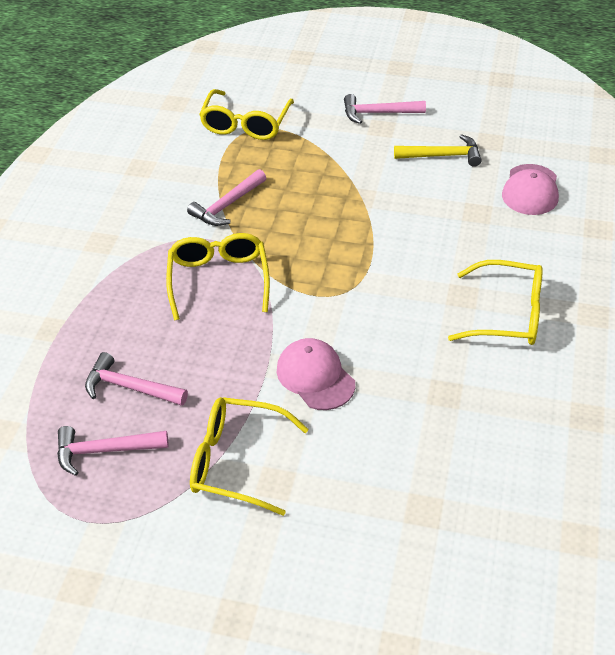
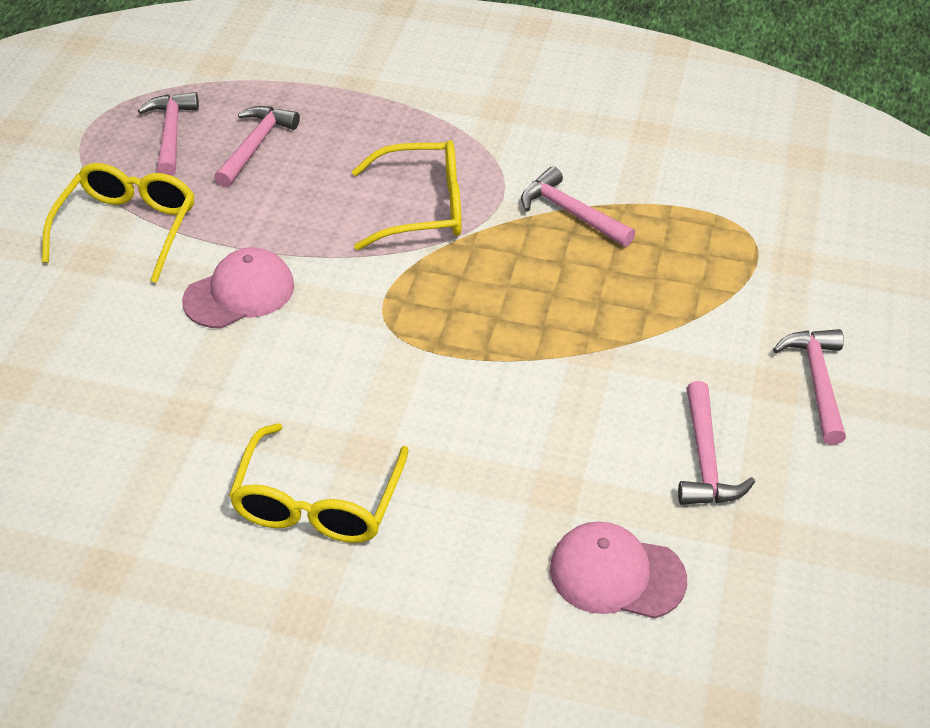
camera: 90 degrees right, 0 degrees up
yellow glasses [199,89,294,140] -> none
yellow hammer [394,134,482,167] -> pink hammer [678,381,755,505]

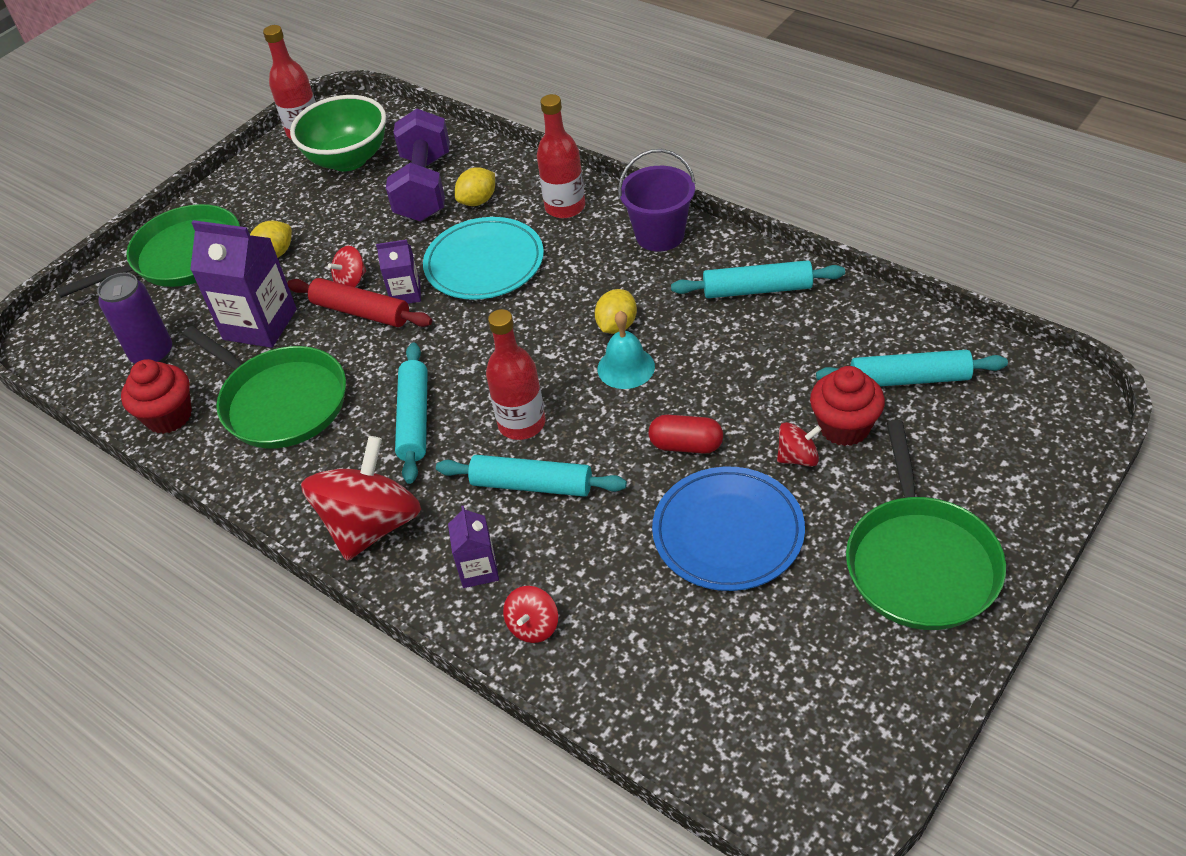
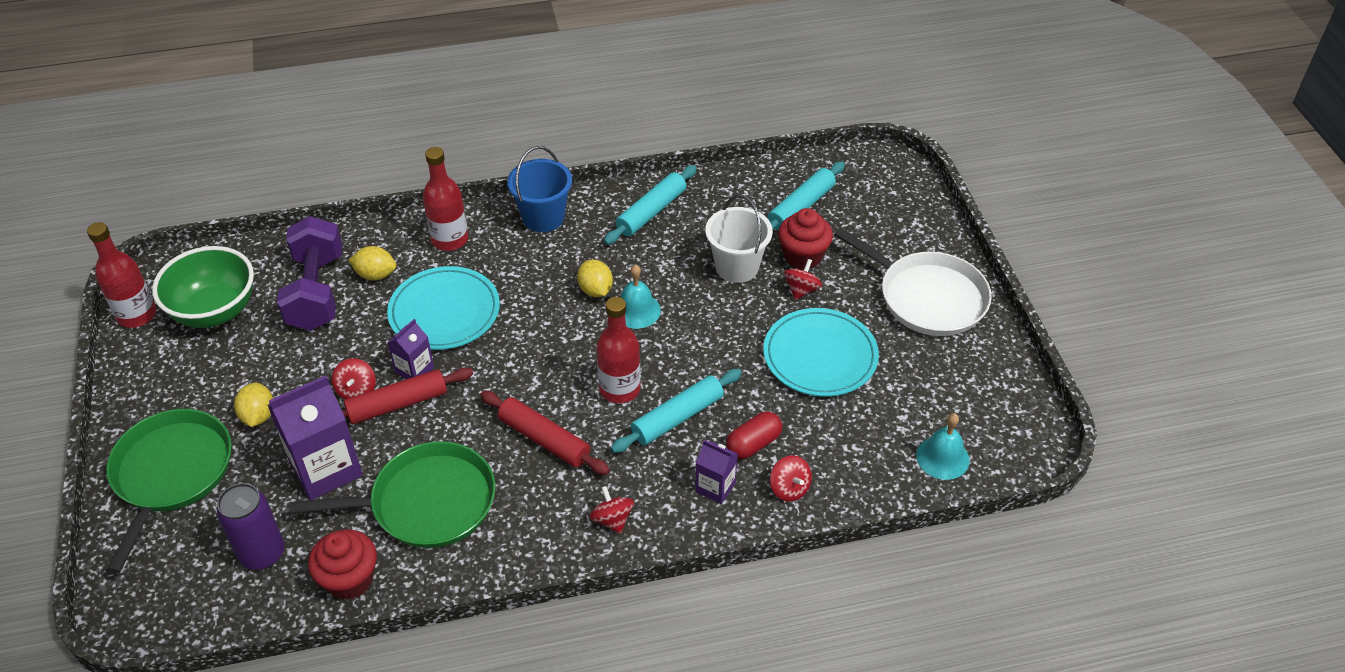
camera: 55 degrees left, 0 degrees up
none -> white bucket [705,195,773,283]
none -> turquoise bell [916,413,970,480]
red capsule [649,415,723,454] -> red capsule [726,412,782,459], relocated
turquoise rolling pin [395,343,428,484] -> red rolling pin [480,391,610,475]
purple bucket [618,149,696,251] -> blue bucket [507,146,572,232]
blue plate [652,467,805,591] -> turquoise plate [763,308,879,397]
green pan [846,420,1006,630] -> white pan [834,228,992,336]
purple dumbbell [386,109,450,221] -> purple dumbbell [277,216,343,331], 45 degrees clockwise
yellow lemon [455,167,495,206] -> yellow lemon [348,246,397,281], 75 degrees counterclockwise
red spinning top [301,436,421,561] -> red spinning top [589,486,634,534], x0.46

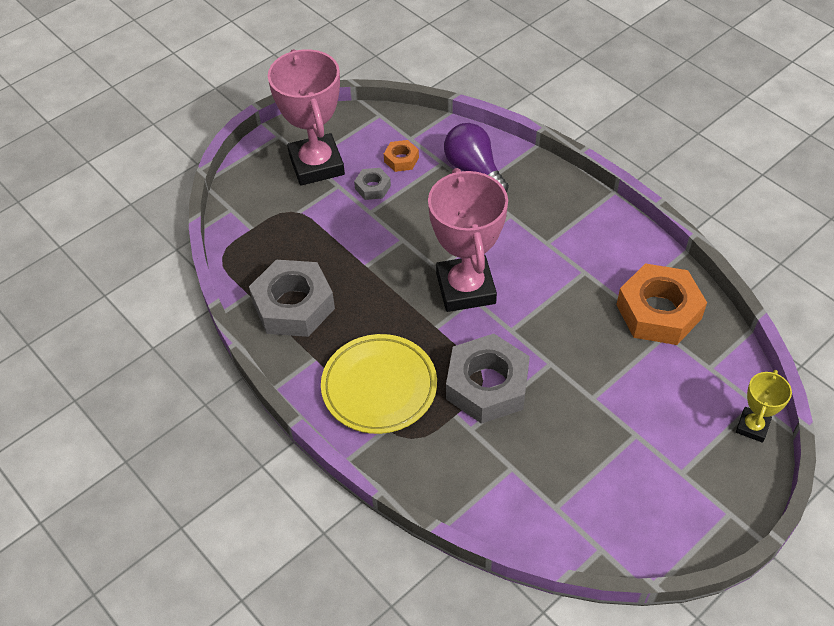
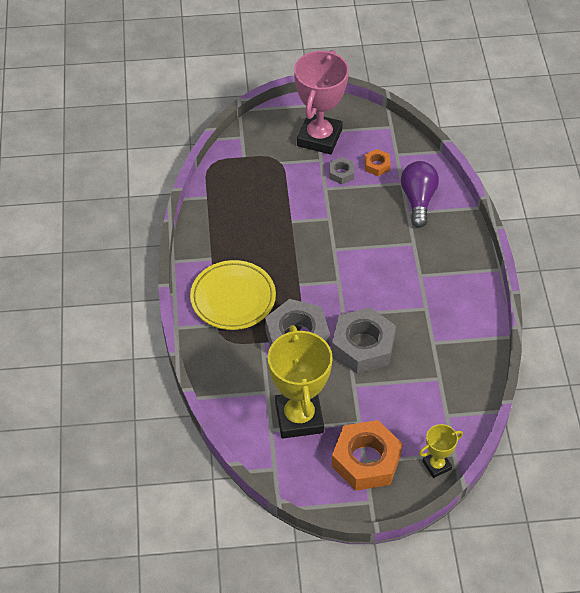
camera: 35 degrees right, 0 degrees up
pink trophy [428,168,508,312] -> none
none -> yellow trophy [268,325,333,439]
grey nut [249,260,335,337] -> grey nut [332,307,396,374], relocated
orange nut [616,263,707,345] -> orange nut [332,420,402,491], relocated

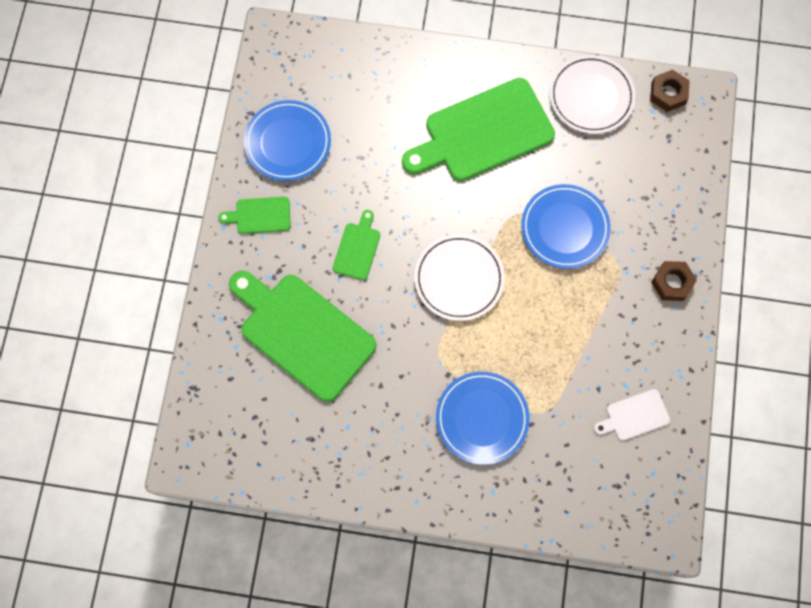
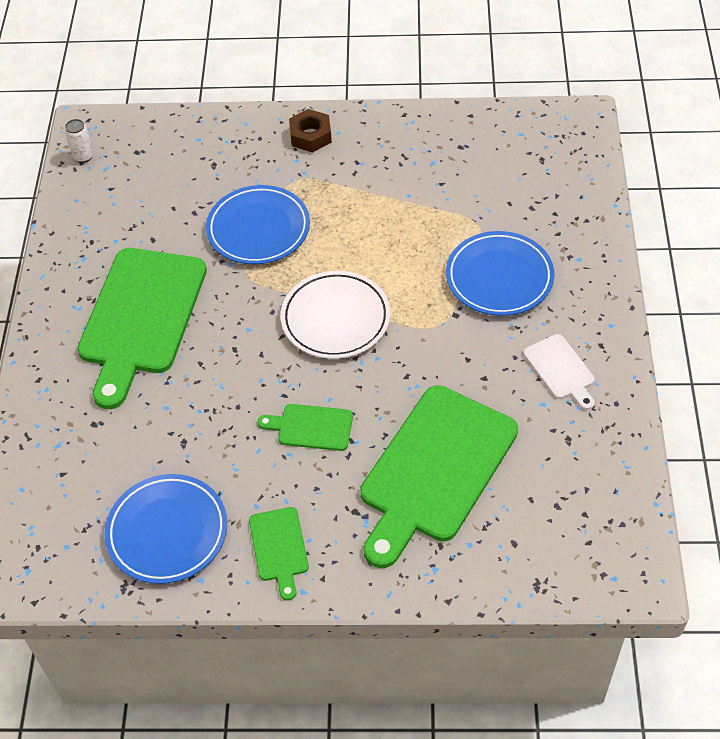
camera: 95 degrees left, 20 degrees down
white plate [549,55,636,134] -> none
white cutting board [594,389,670,441] -> white cutting board [523,334,595,410], relocated
brown nut [650,70,690,112] -> white can [65,119,94,163]
green cutting board [402,78,555,181] -> green cutting board [77,248,207,409], 45 degrees clockwise

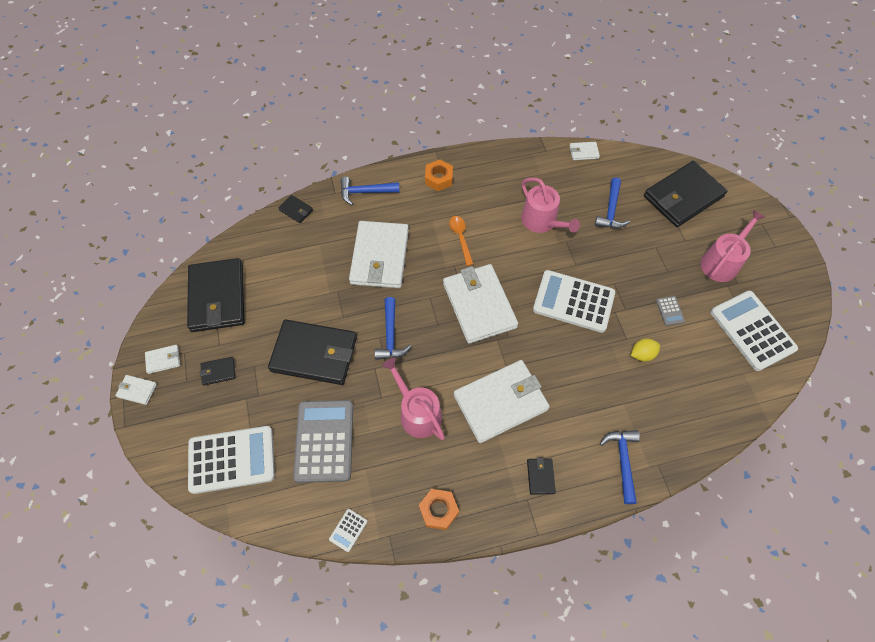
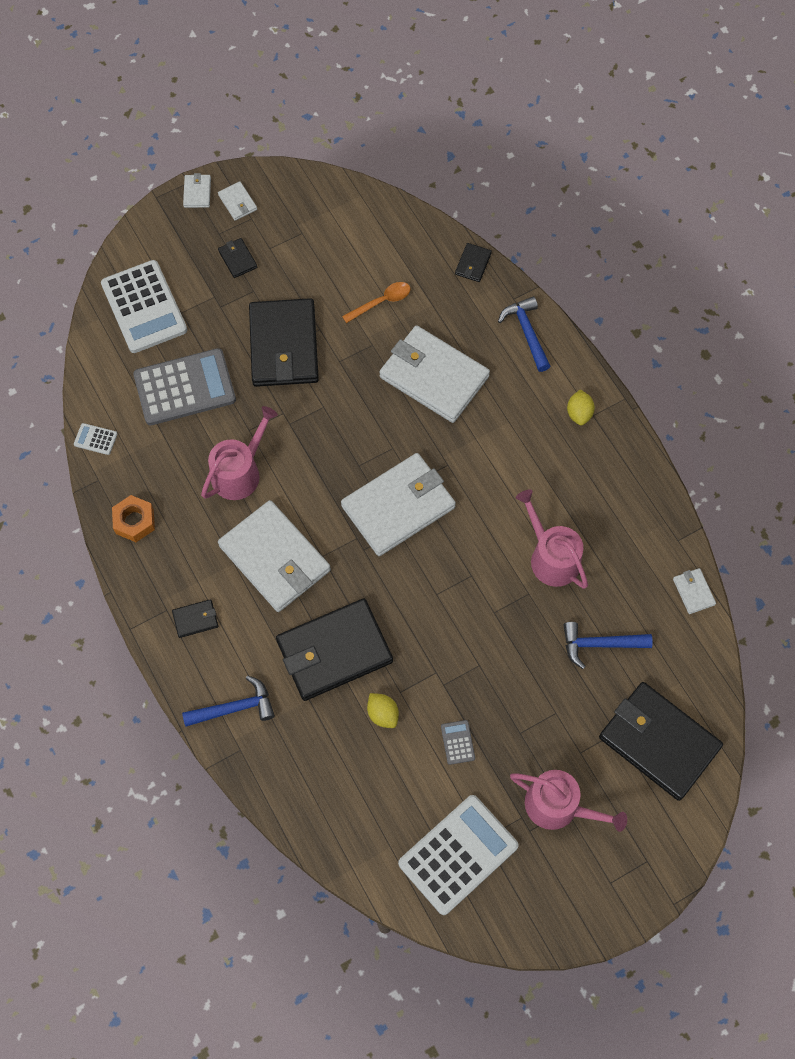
camera: 75 degrees right, 5 degrees up
blue hammer [374,297,412,360] -> none
white calculator [533,270,615,333] -> none
black wallet [187,258,244,332] -> black wallet [276,599,393,701], relocated
orange spoon [449,216,473,266] -> orange spoon [342,282,410,323], relocated
orange nut [425,159,453,191] -> yellow lemon [567,390,595,425]
white wallet [349,221,409,288] -> white wallet [379,325,490,423], 45 degrees clockwise
pink watering can [521,178,580,233] -> pink watering can [516,490,588,589], 105 degrees clockwise
grey calculator [656,296,685,326] -> grey calculator [441,720,475,765], 105 degrees clockwise

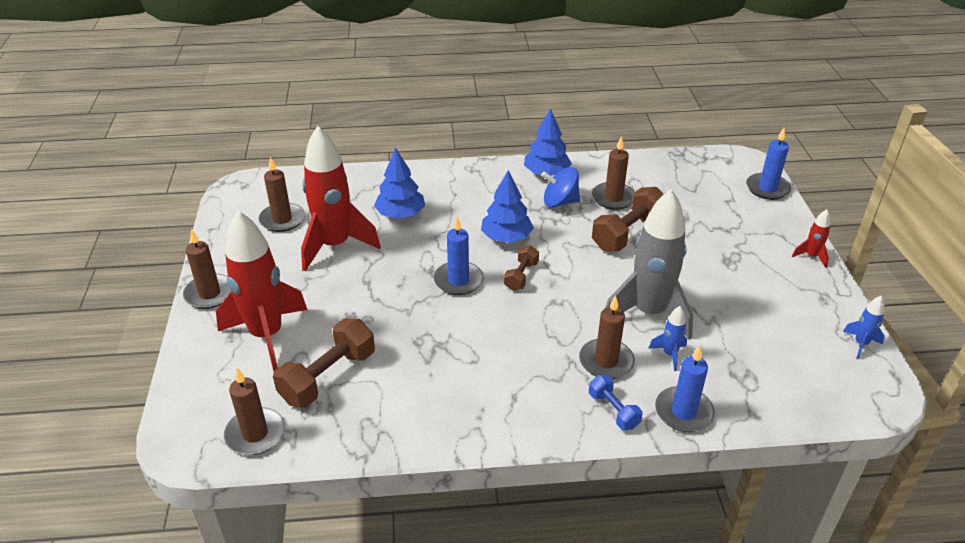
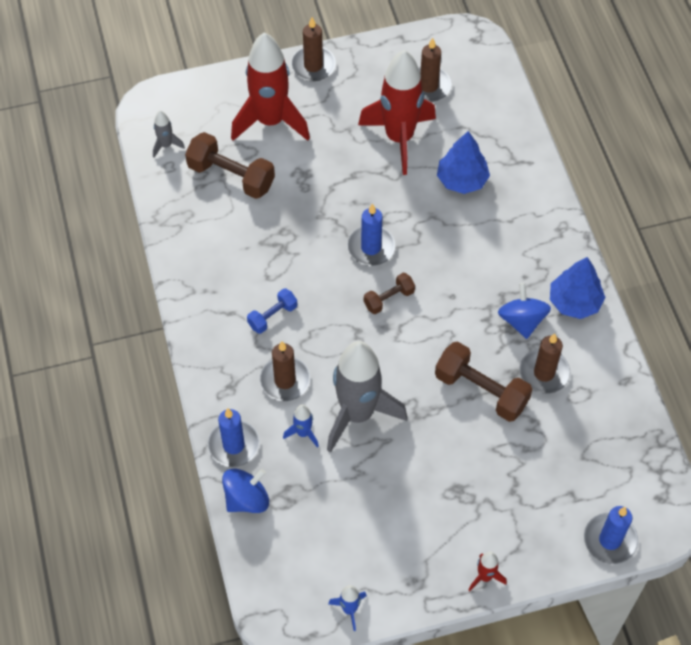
camera: 80 degrees right, 20 degrees up
blue tree [481,170,534,243] -> none
none -> blue spinning top [222,468,269,513]
blue dumbbell [589,375,643,430] -> blue dumbbell [247,288,297,334], relocated
brown candle [224,368,285,455] -> grey rocket [153,111,185,158]
brown dumbbell [504,245,539,291] -> brown dumbbell [364,273,415,314], 45 degrees counterclockwise

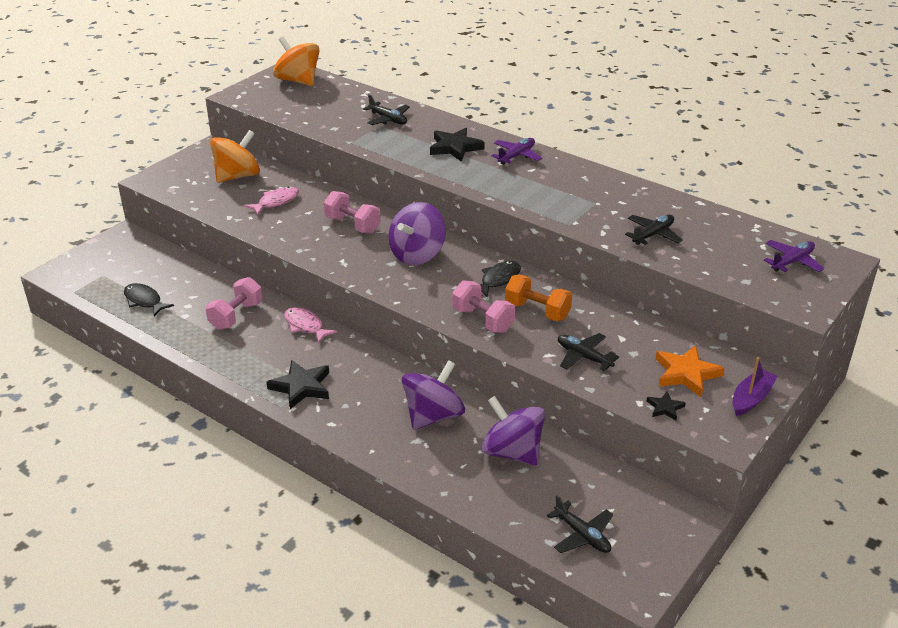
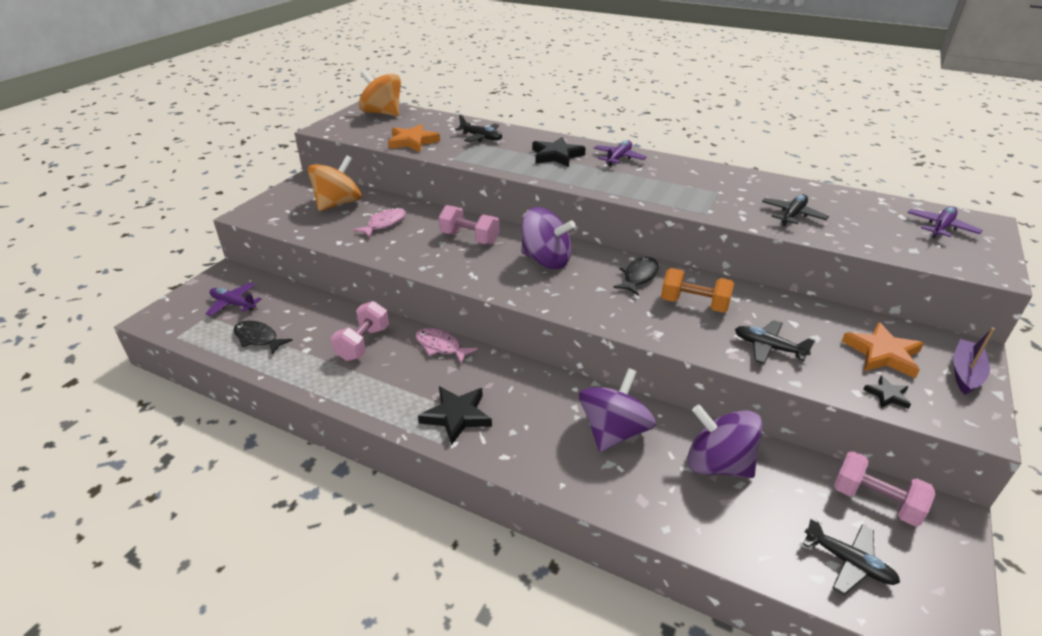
camera: 10 degrees left, 0 degrees up
none -> purple plane [205,283,262,316]
none -> orange star [388,124,440,152]
pink dumbbell [452,280,515,333] -> pink dumbbell [834,451,935,526], relocated
purple spinning top [389,202,446,265] -> purple spinning top [521,207,575,269], 90 degrees counterclockwise

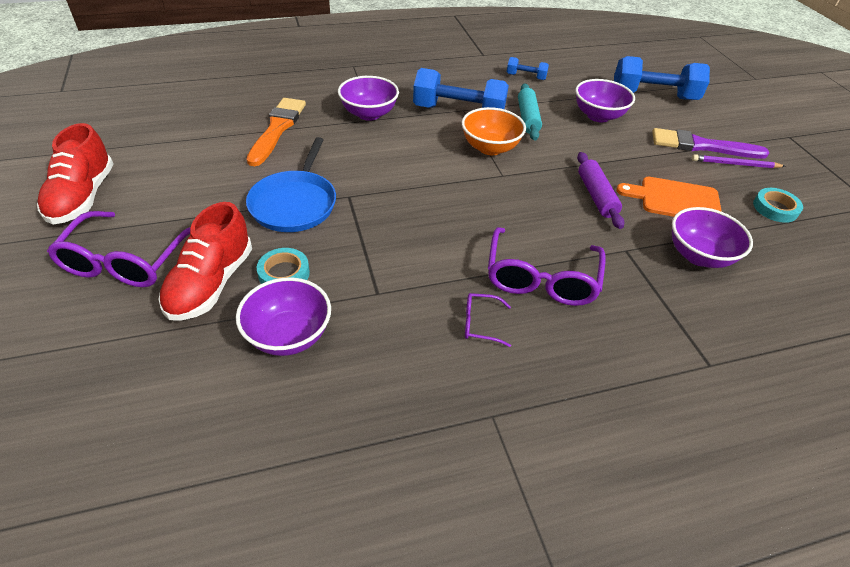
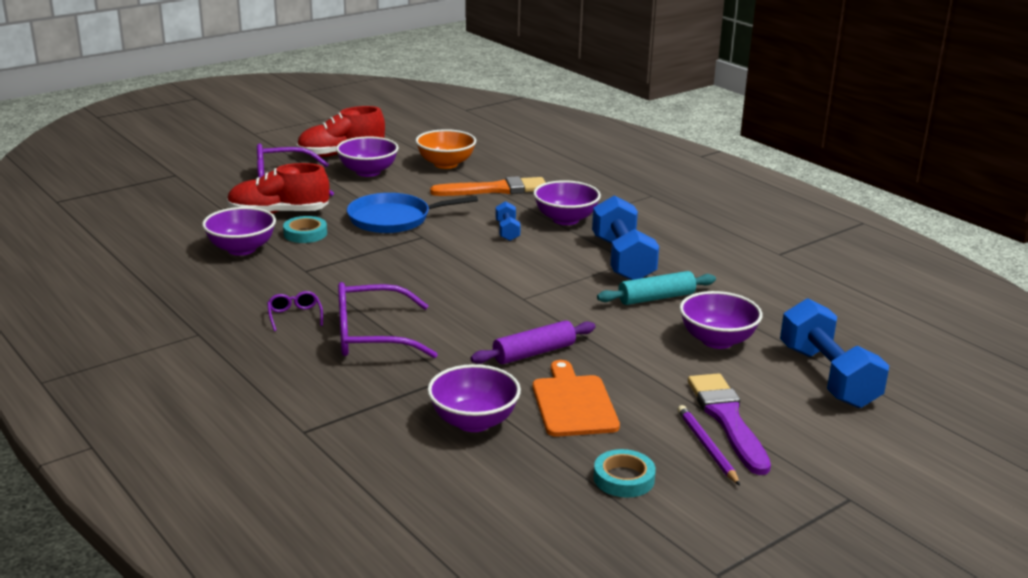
camera: 70 degrees right, 20 degrees down
none -> purple bowl [336,136,399,177]
orange bowl [462,107,526,155] -> orange bowl [415,129,476,169], relocated
blue dumbbell [507,57,549,80] -> blue dumbbell [495,201,521,241], relocated

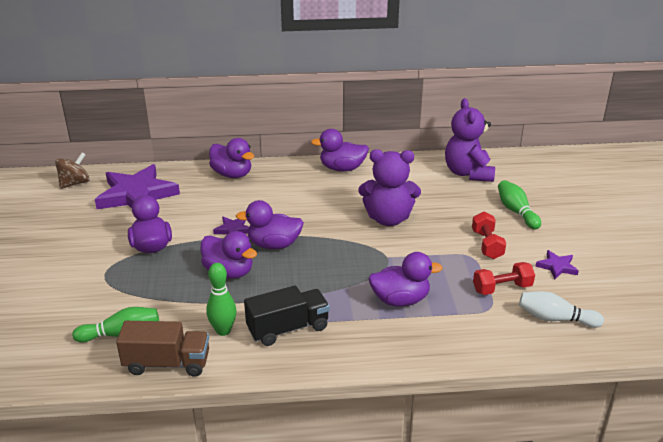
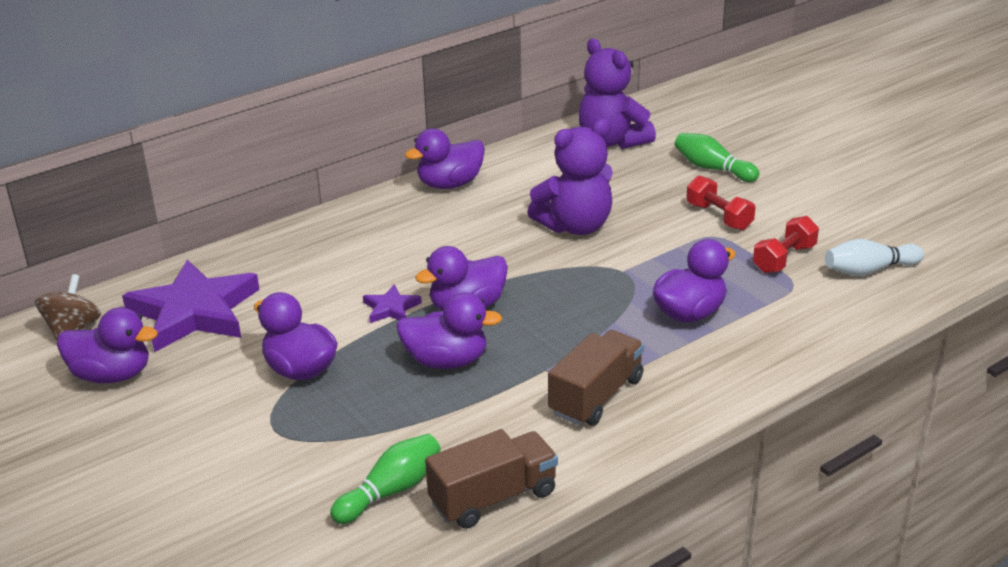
camera: 30 degrees left, 0 degrees up
green bowling pin [206,263,237,336] -> none
purple star [535,250,579,279] -> none
purple duck [209,138,254,178] -> purple duck [57,307,158,383], relocated
black truck [244,285,330,346] -> brown truck [548,330,644,426]

